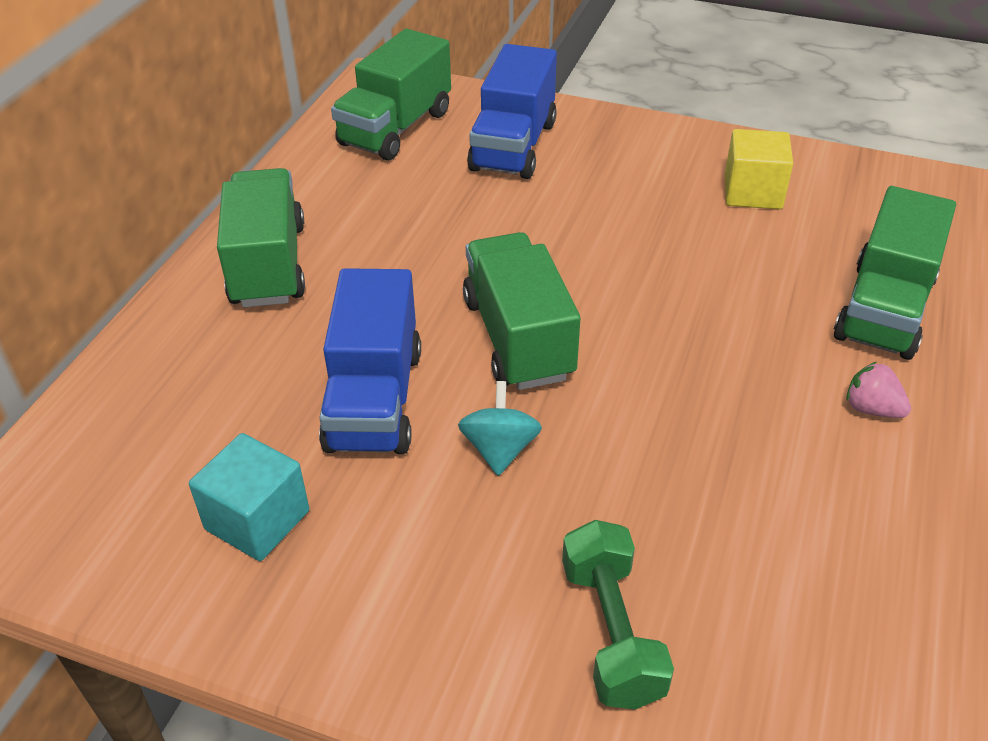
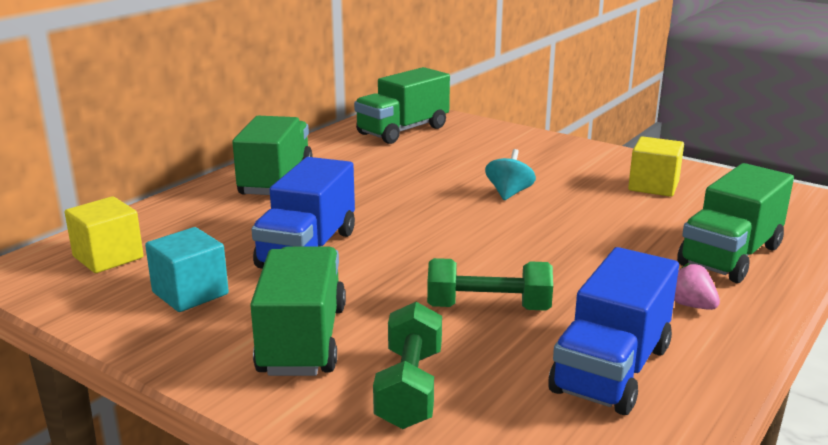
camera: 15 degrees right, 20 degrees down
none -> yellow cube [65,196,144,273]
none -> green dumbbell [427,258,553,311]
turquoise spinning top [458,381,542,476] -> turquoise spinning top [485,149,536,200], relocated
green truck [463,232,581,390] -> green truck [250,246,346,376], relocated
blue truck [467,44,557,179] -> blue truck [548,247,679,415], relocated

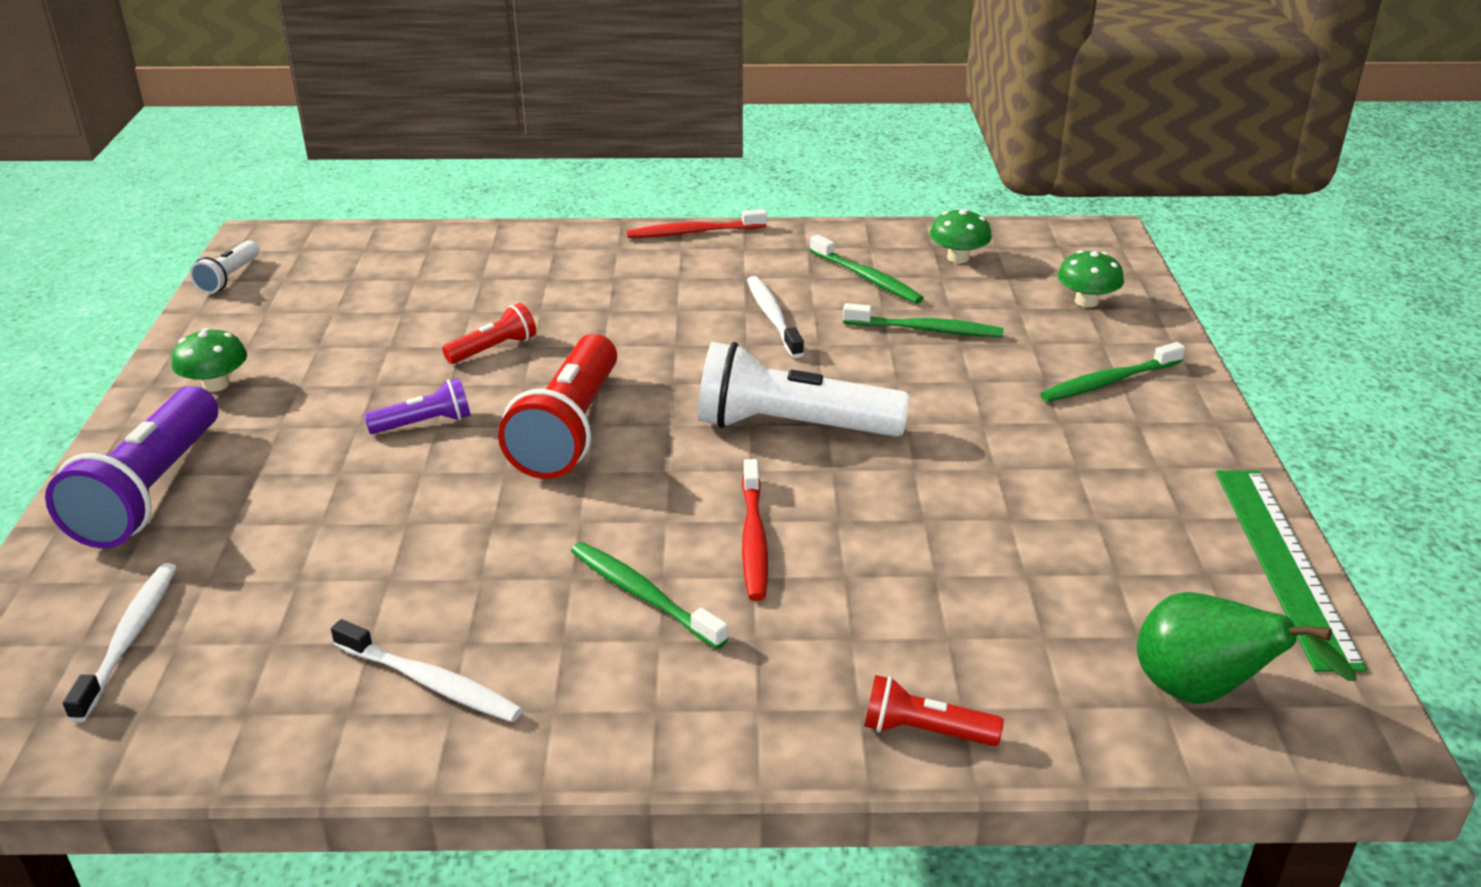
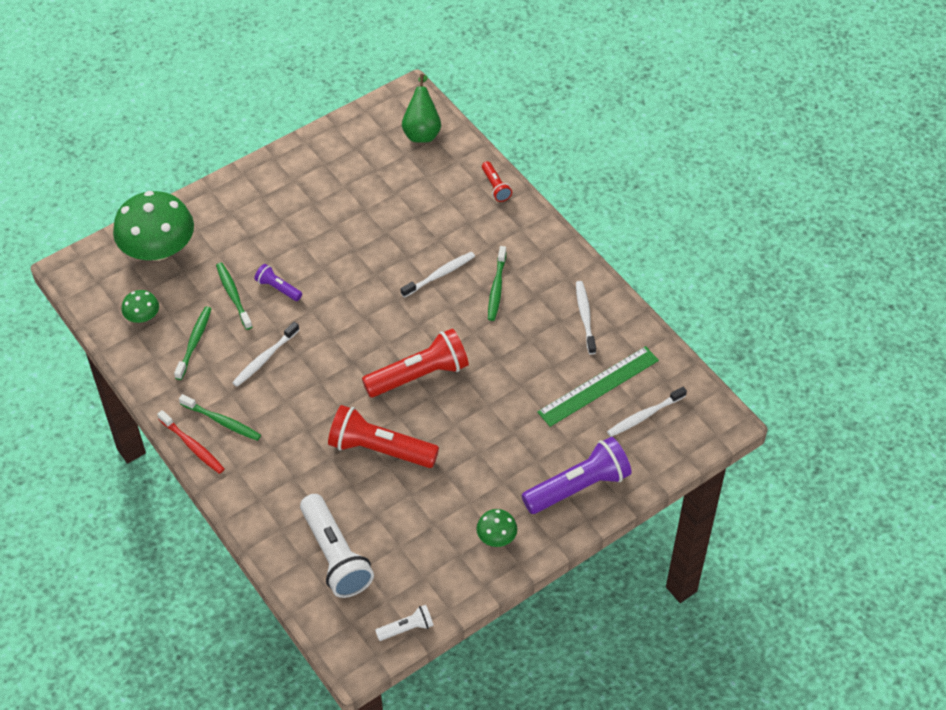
camera: 125 degrees left, 20 degrees up
purple flashlight [364,378,471,434] -> purple flashlight [254,264,302,301], relocated
white flashlight [698,342,910,437] -> white flashlight [300,494,374,598], relocated
green toothbrush [1040,342,1185,402] -> green toothbrush [179,394,261,441], relocated
green ruler [1216,470,1367,672] -> green ruler [537,346,659,427], relocated
red toothbrush [742,459,768,601] -> white toothbrush [401,252,475,298]
red flashlight [442,303,536,364] -> red flashlight [328,405,439,468], x2.02
green mushroom [1057,250,1124,307] -> green mushroom [113,191,194,261], x2.19

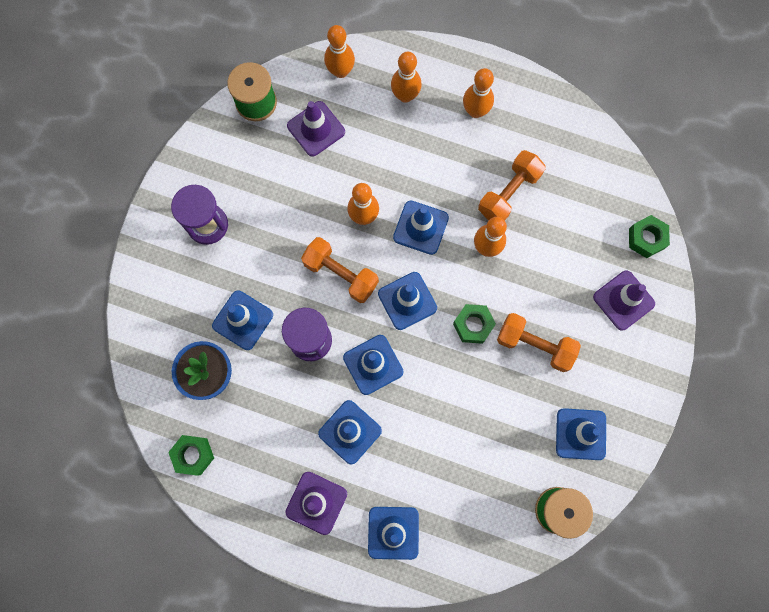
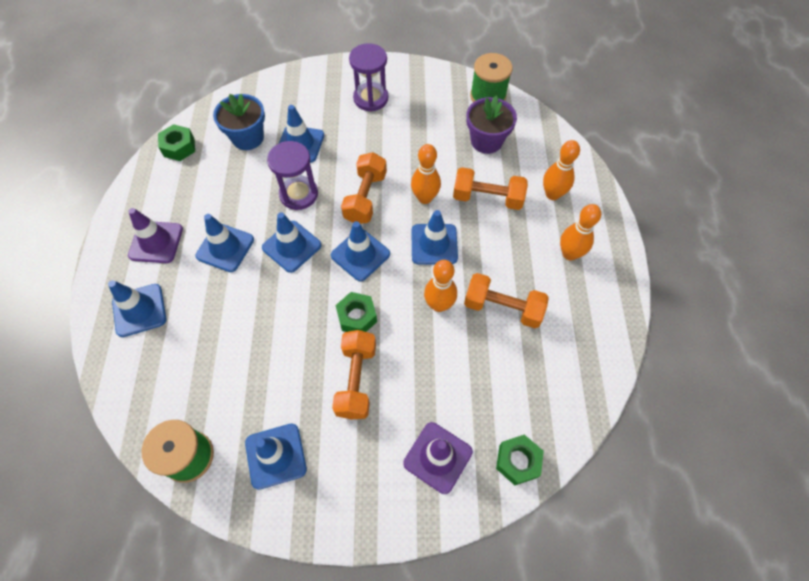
camera: 70 degrees right, 15 degrees down
orange bowling pin [324,25,355,78] -> none
none -> orange dumbbell [453,167,528,210]
purple traffic cone [287,101,345,157] -> purple flower pot [466,95,517,154]

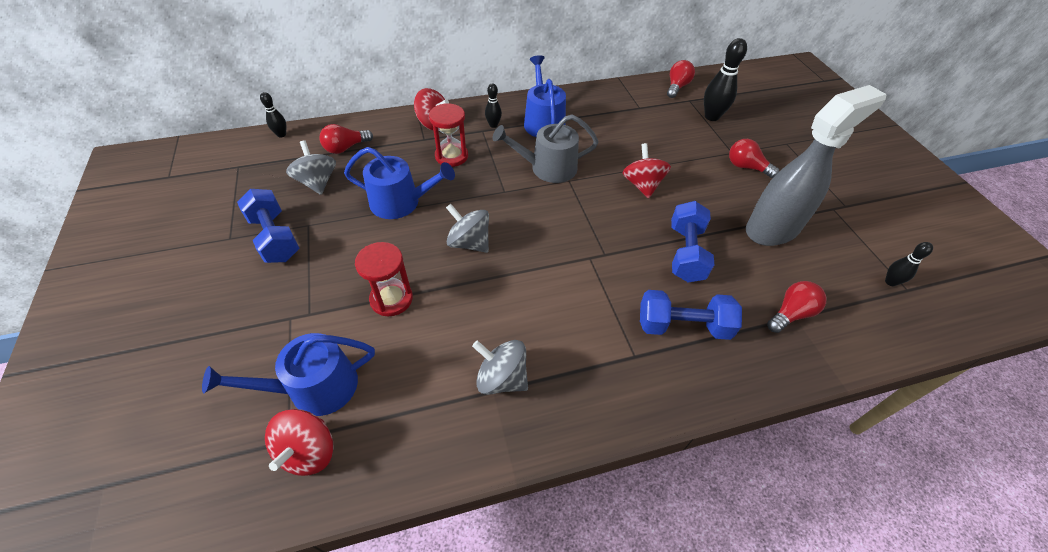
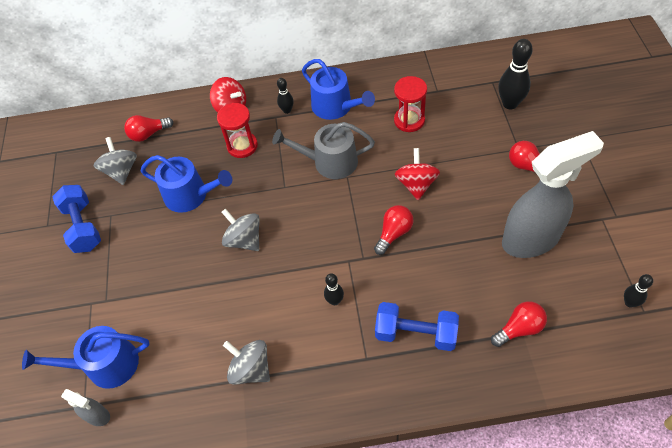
camera: 15 degrees right, 5 degrees up
blue dumbbell [671,201,714,282] -> none
black bowling pin [260,92,286,138] -> black bowling pin [324,273,344,305], relocated
red hourglass [355,242,413,316] -> red hourglass [394,76,427,132], relocated
red light bulb [667,60,695,98] -> red light bulb [374,205,413,255], relocated
red spinning top [265,409,334,476] -> grey spray bottle [61,389,110,426]
blue watering can [524,55,566,137] -> blue watering can [302,59,375,120], 135 degrees clockwise

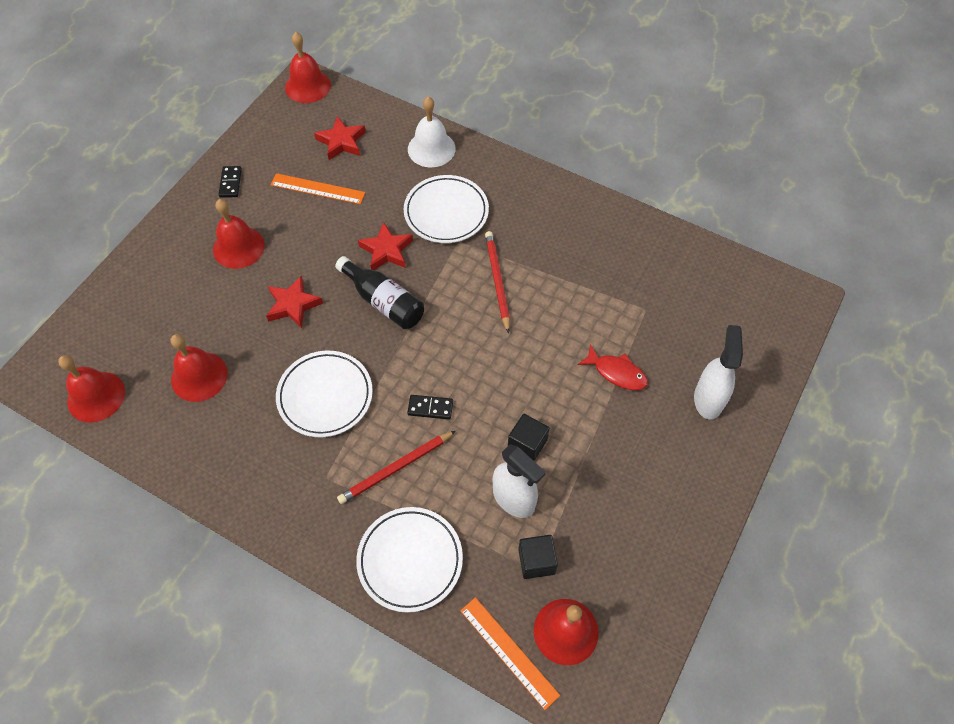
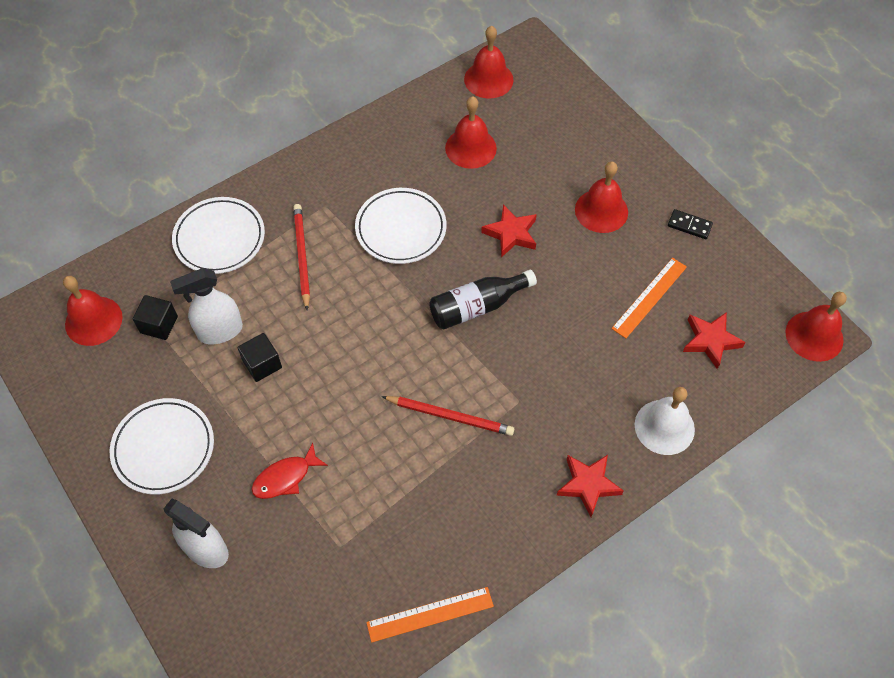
camera: 115 degrees right, 0 degrees up
black domino [407,395,453,420] -> none
red star [358,222,413,270] -> red star [556,455,624,517], relocated
white plate [404,175,489,243] -> white plate [110,398,214,495], relocated
orange ruler [460,597,560,710] -> orange ruler [366,587,494,642], relocated

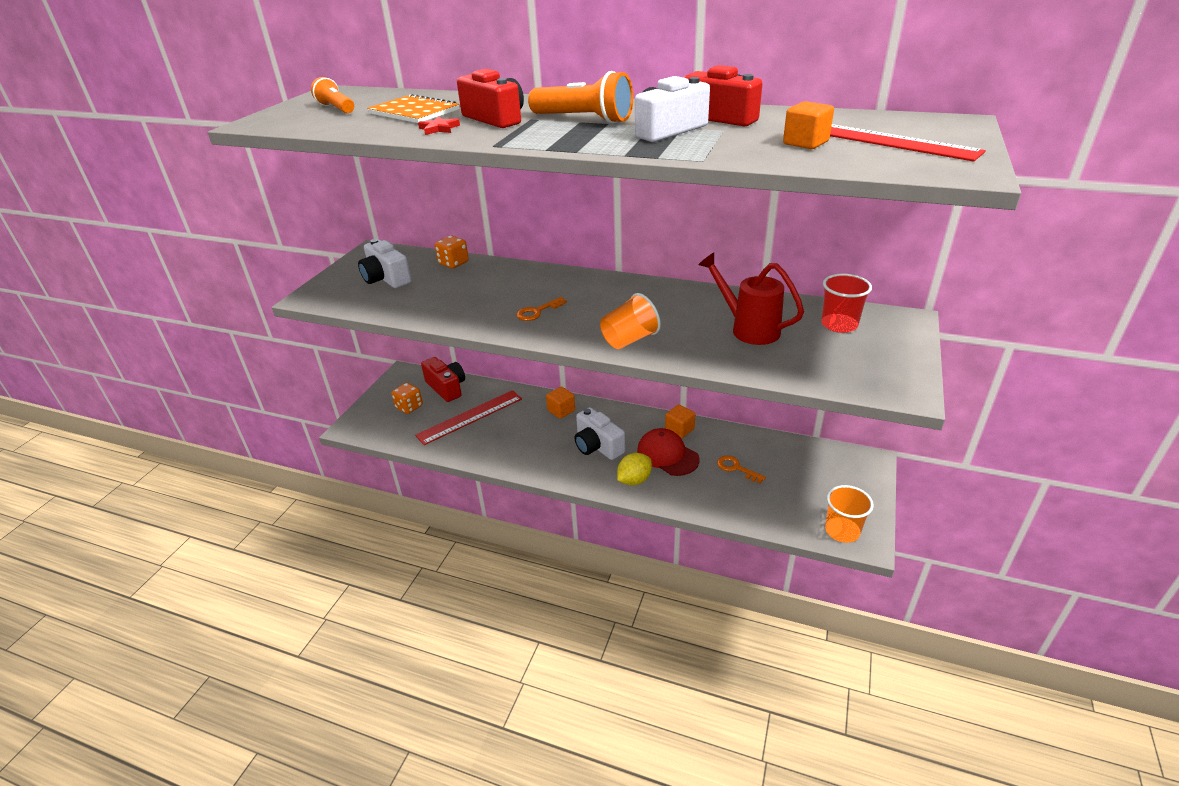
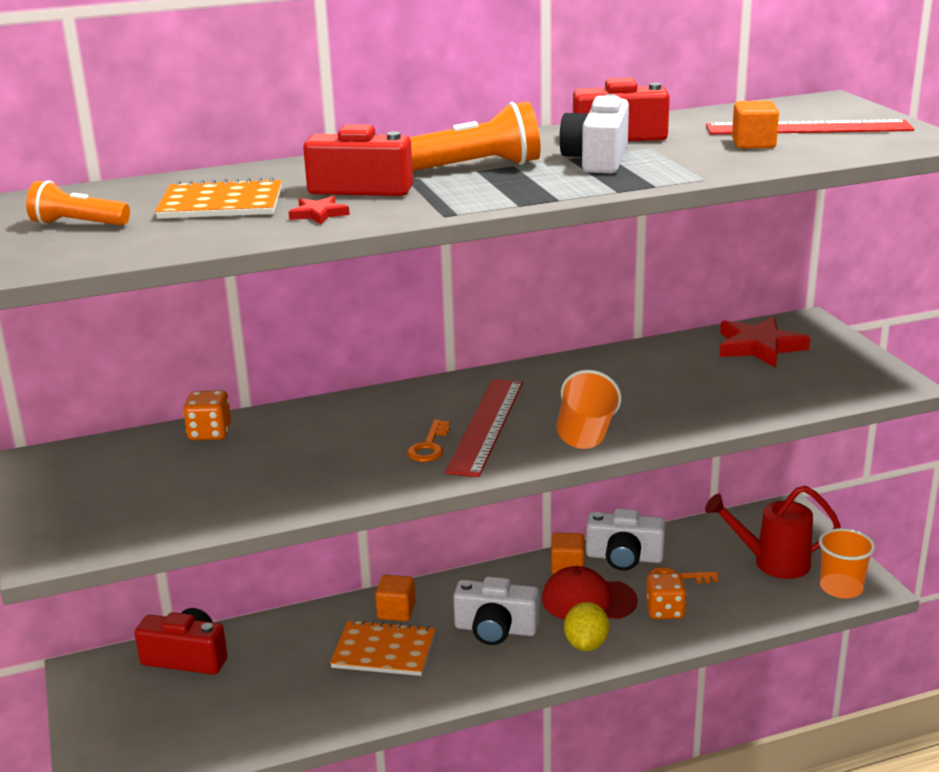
camera: 40 degrees left, 10 degrees down
none -> orange notebook [330,620,435,676]
white camera [358,239,411,288] -> white camera [586,508,665,571], relocated
orange dice [391,383,423,414] -> orange dice [646,573,687,619], relocated
red ruler [415,390,522,445] -> red ruler [445,379,523,477], relocated
red watering can [698,253,804,345] -> red watering can [705,485,841,579], relocated
red cup [821,274,872,333] -> red star [719,317,810,368]

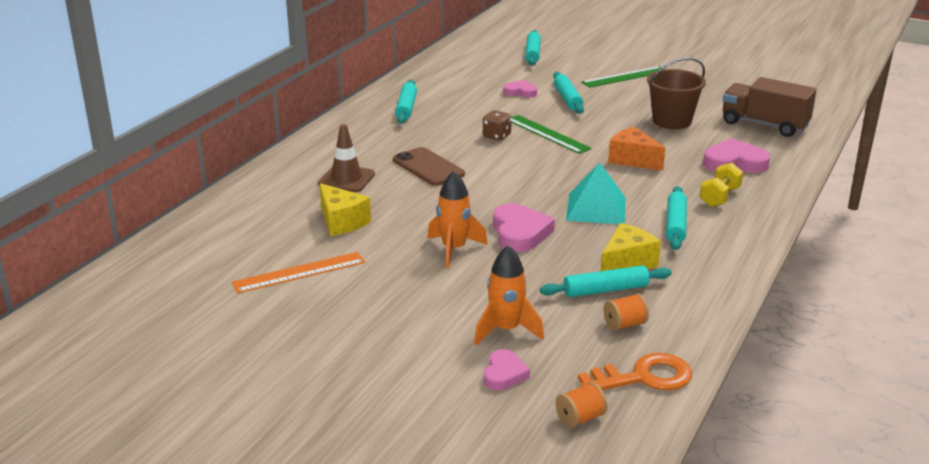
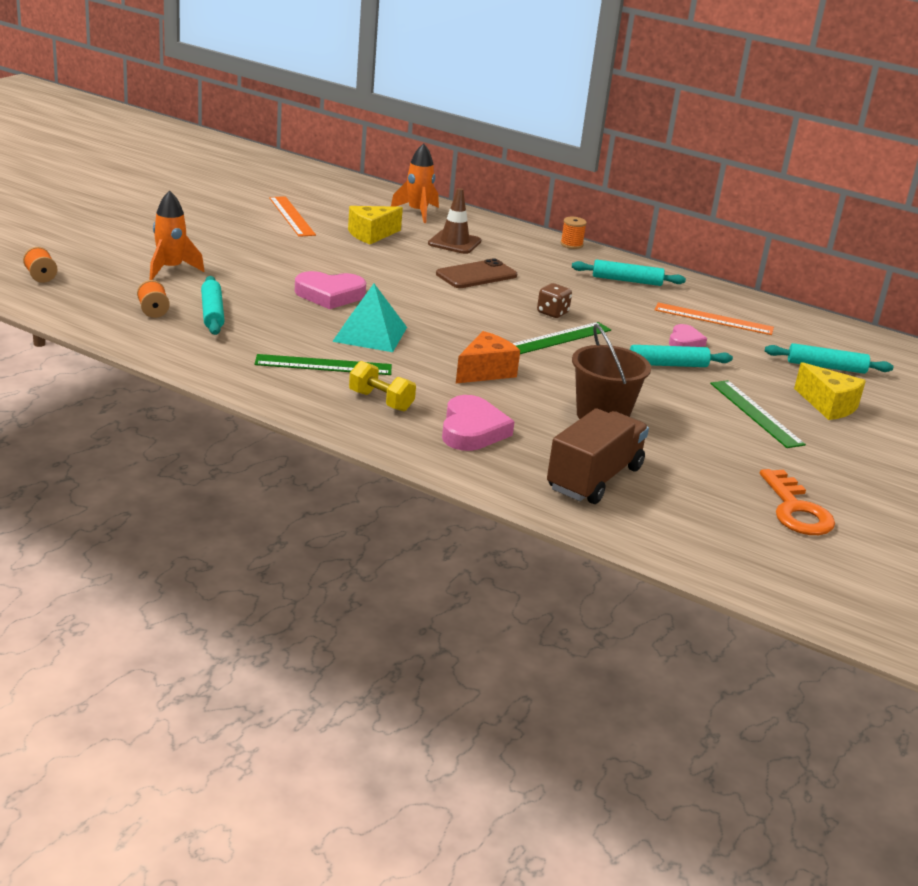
camera: 90 degrees right, 0 degrees up
pink heart [484,349,530,390] -> none
none -> orange spool [560,217,587,249]
none -> orange ruler [654,302,774,335]
orange rocket [427,171,488,268] -> orange rocket [391,143,439,223], relocated
orange key [578,353,692,390] -> orange key [760,469,835,535], relocated
yellow cheese [601,223,661,271] -> yellow cheese [794,362,866,420], relocated
turquoise rolling pin [666,186,687,250] -> green ruler [255,354,392,375]

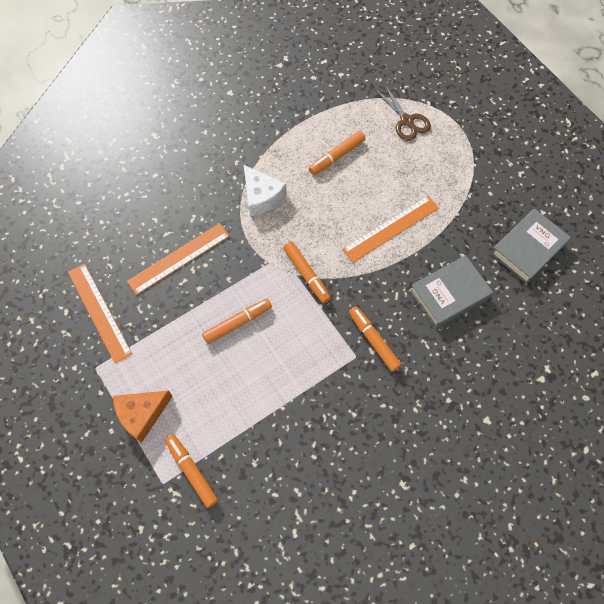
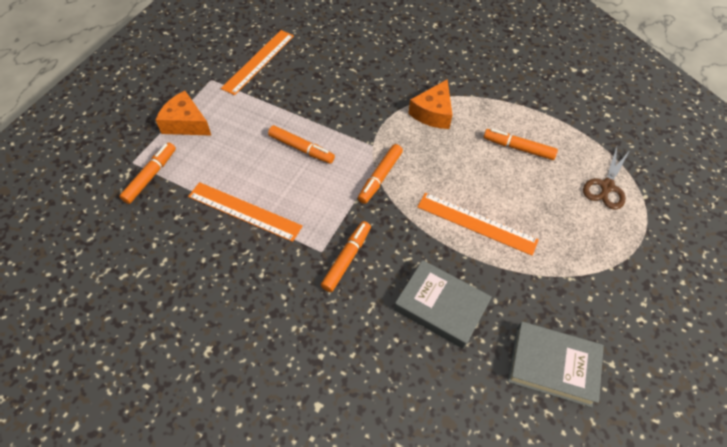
camera: 60 degrees right, 10 degrees down
orange ruler [127,223,230,295] -> orange ruler [188,182,303,242], relocated
white cheese [244,165,287,217] -> orange cheese [408,79,452,129]

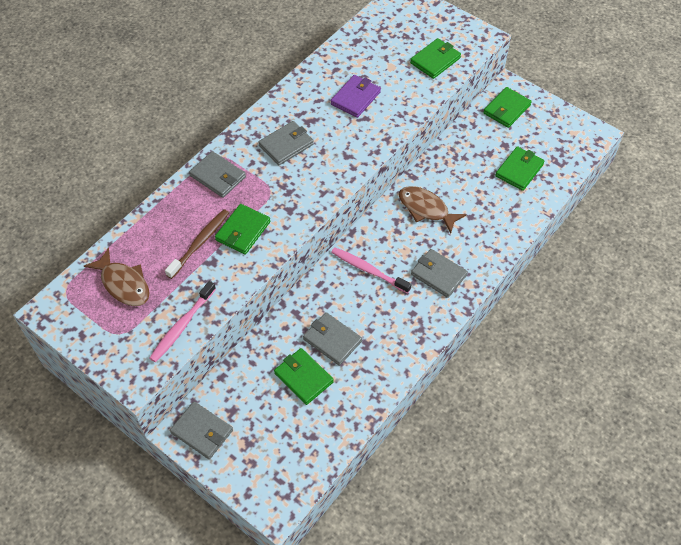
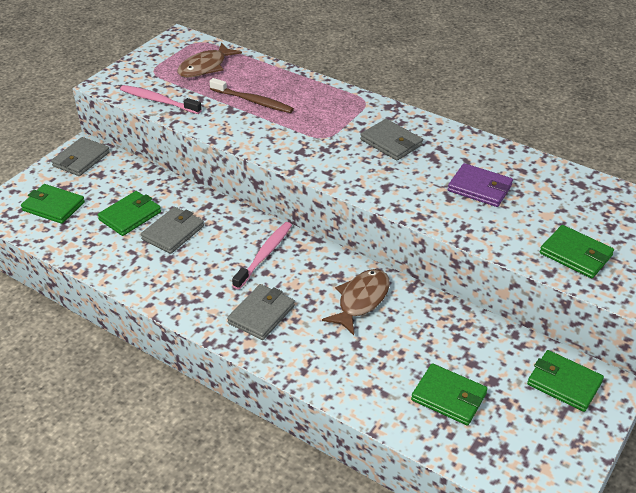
camera: 85 degrees right, 15 degrees down
grey wallet [189,151,246,198] -> none
green wallet [215,204,270,255] -> green wallet [21,184,85,224], relocated

